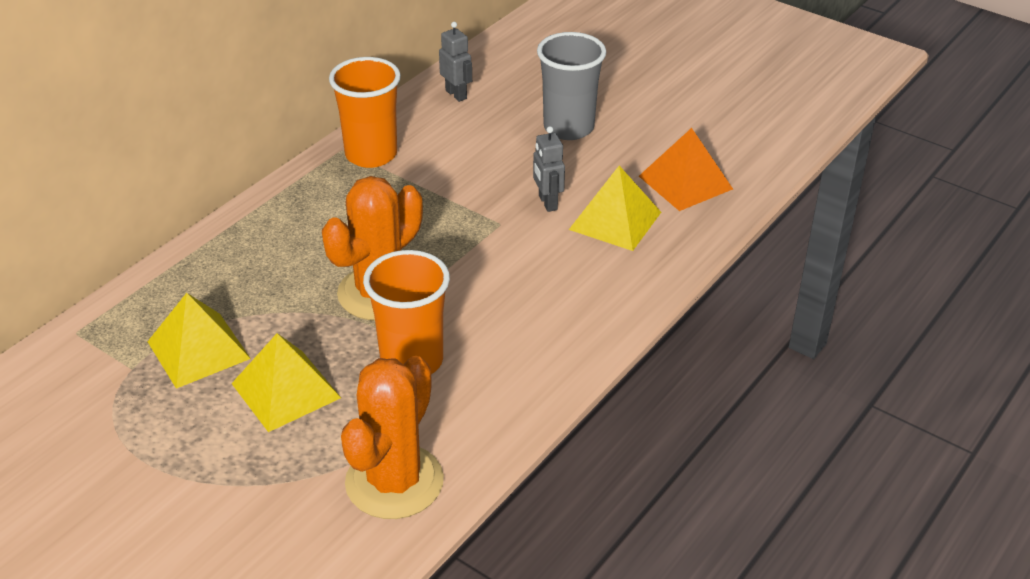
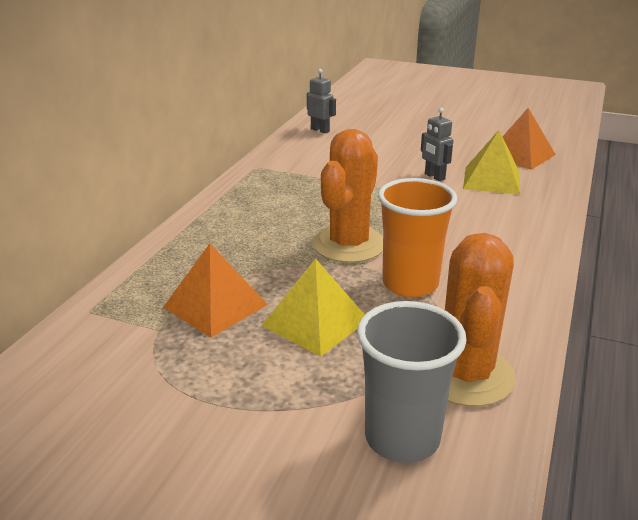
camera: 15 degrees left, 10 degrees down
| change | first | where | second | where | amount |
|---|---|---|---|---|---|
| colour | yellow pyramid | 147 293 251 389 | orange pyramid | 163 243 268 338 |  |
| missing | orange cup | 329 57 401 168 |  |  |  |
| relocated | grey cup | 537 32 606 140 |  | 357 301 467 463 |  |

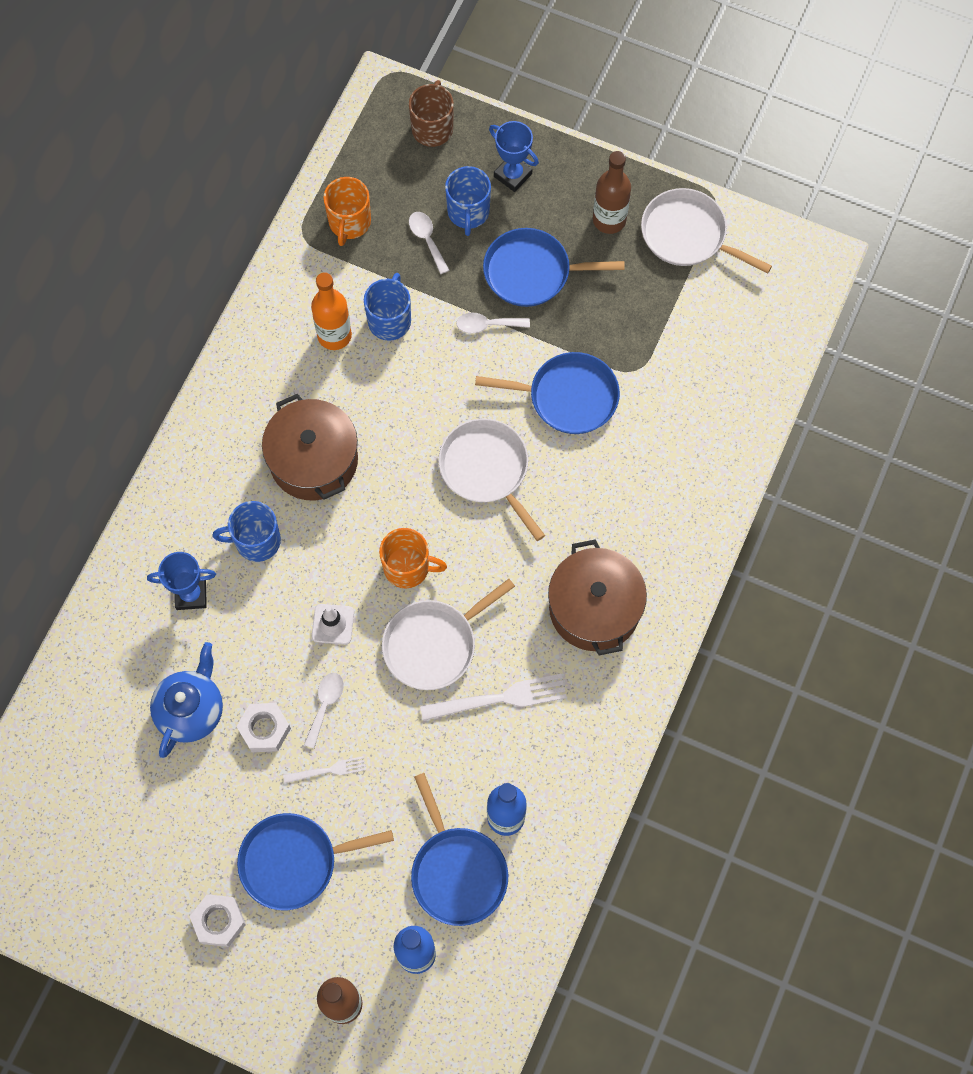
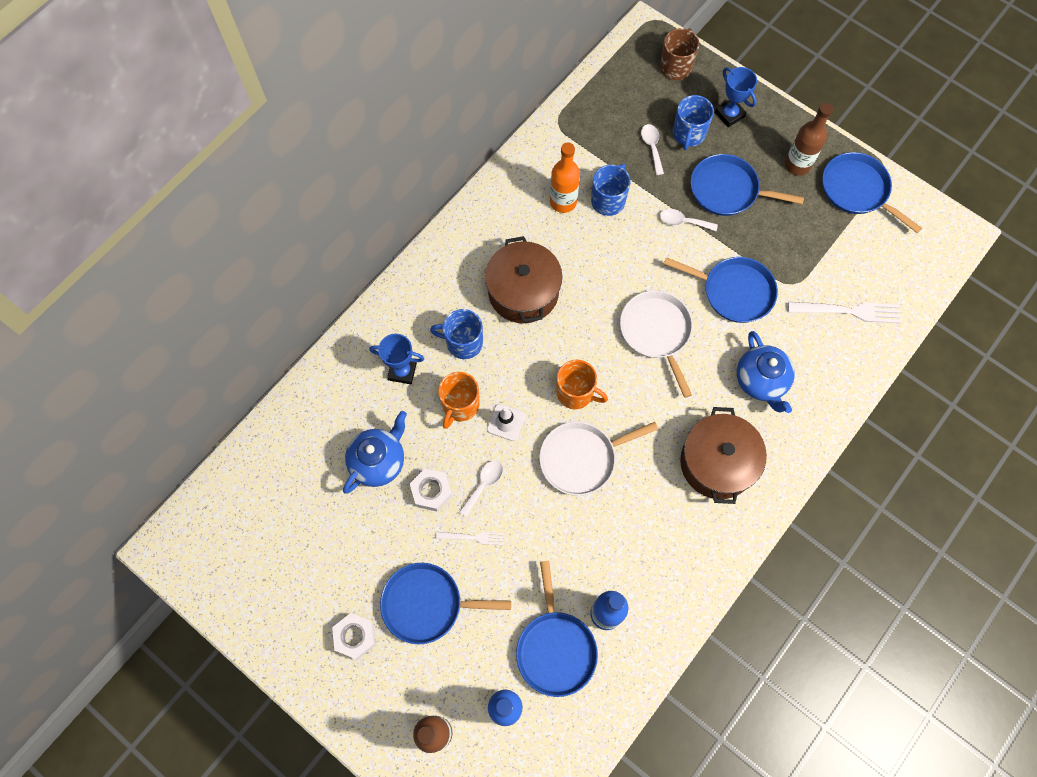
camera: 15 degrees right, 0 degrees up
| change | first | where | second | where | amount |
|---|---|---|---|---|---|
| relocated | orange mug | 323 177 371 246 |  | 438 372 480 429 |  |
| relocated | white fork | 420 674 567 721 |  | 788 302 901 323 |  |
| colour | white pan | 641 188 772 273 | blue pan | 822 152 922 233 |  |
| appeared |  |  | blue teapot | 737 331 795 413 |  |

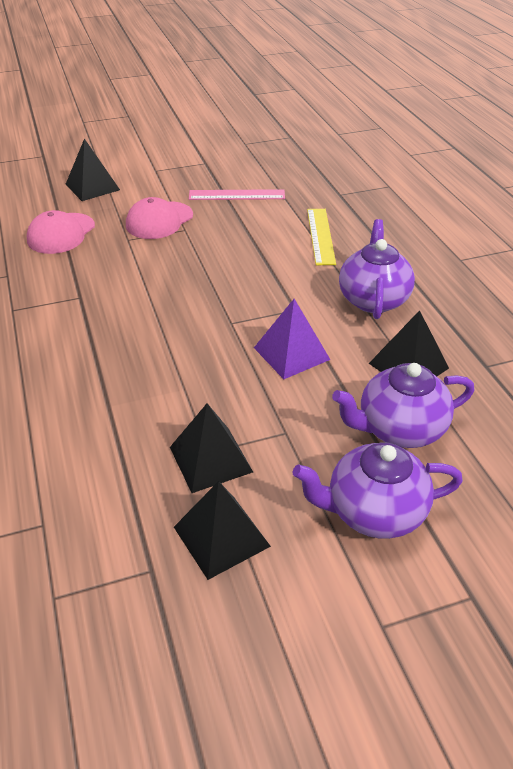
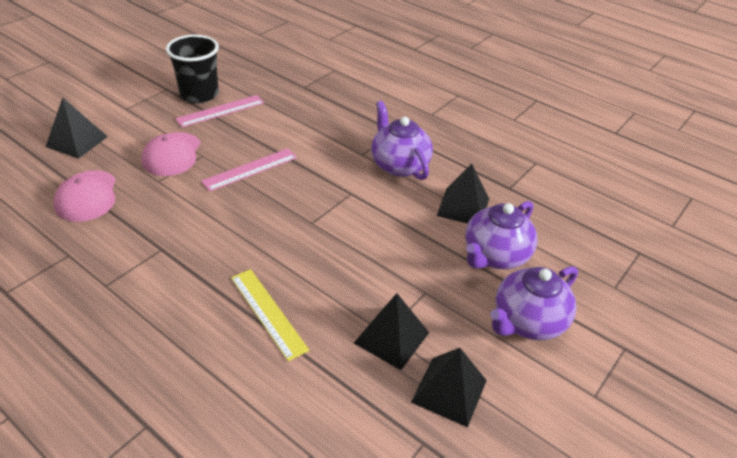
camera: 35 degrees left, 0 degrees up
| change | first | where | second | where | amount |
|---|---|---|---|---|---|
| missing | purple pyramid | 254 299 330 379 |  |  |  |
| relocated | yellow ruler | 307 209 336 265 |  | 231 269 309 361 |  |
| appeared |  |  | black cup | 166 35 219 103 |  |
| appeared |  |  | pink ruler | 201 148 297 192 |  |

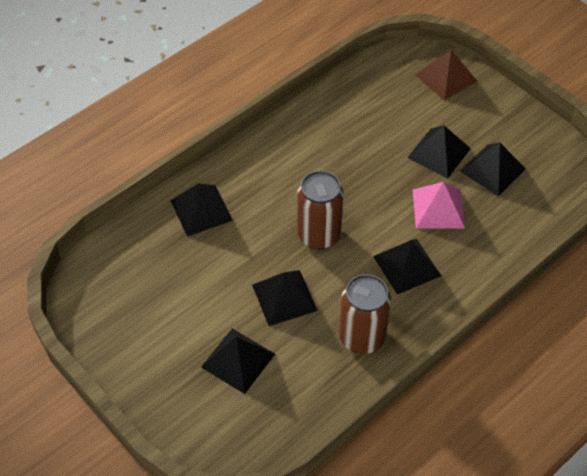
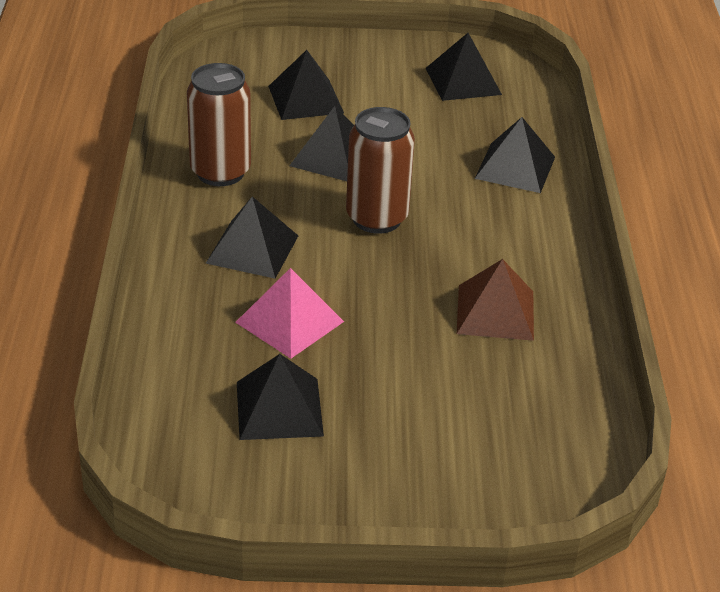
camera: 130 degrees right, 15 degrees down
| change | first | where | second | where | amount |
|---|---|---|---|---|---|
| relocated | black pyramid | 407 125 471 178 |  | 425 33 502 101 |  |
| relocated | brown pyramid | 415 49 477 101 |  | 457 259 534 341 |  |

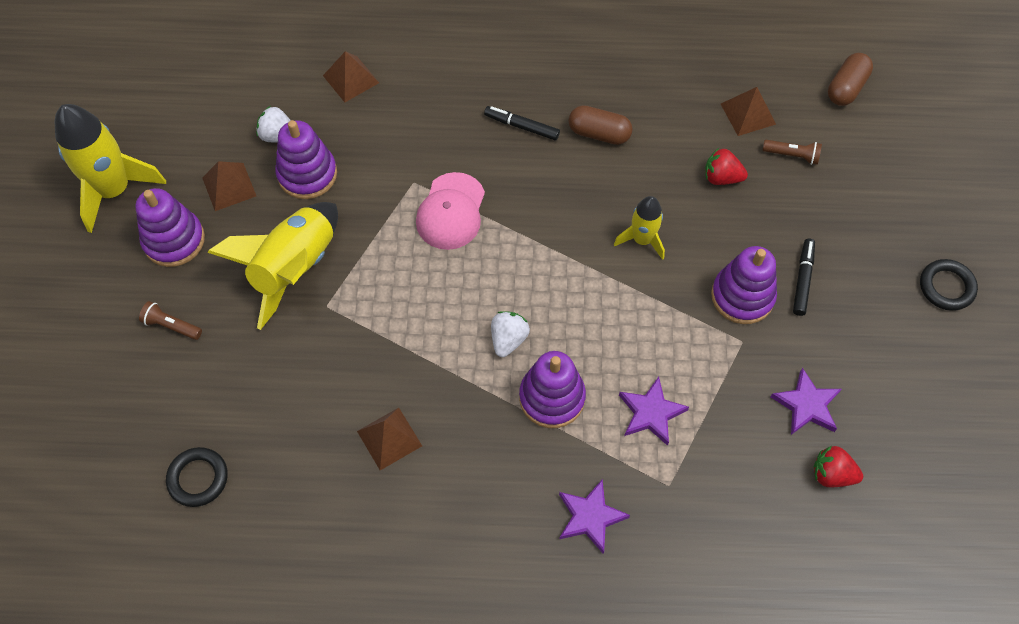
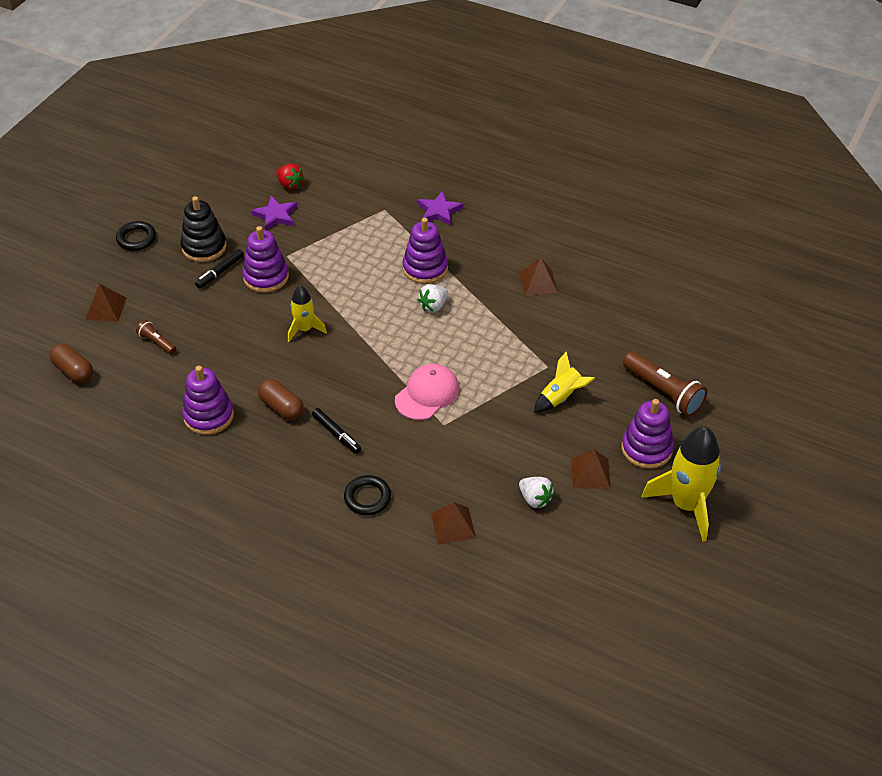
camera: 155 degrees left, 15 degrees down
| change | first | where | second | where | amount |
|---|---|---|---|---|---|
| size | brown flashlight | 139 301 202 340 |  | 623 351 707 416 | x1.91 |
| relocated | black ring | 166 447 228 507 |  | 344 475 391 515 |  |
| size | yellow rocket | 207 202 338 330 |  | 534 352 595 413 | x0.56 |
| relocated | purple stacking toy | 275 120 337 199 |  | 182 366 234 435 |  |
| missing | purple star | 619 377 689 446 |  |  |  |
| missing | red strawberry | 705 148 748 185 |  |  |  |
| relocated | brown pyramid | 721 87 776 136 |  | 85 284 126 322 |  |
| spun | brown capsule | 828 53 873 106 |  | 50 344 93 383 | 75 degrees clockwise |
| appeared |  |  | black stacking toy | 180 196 226 262 |  |

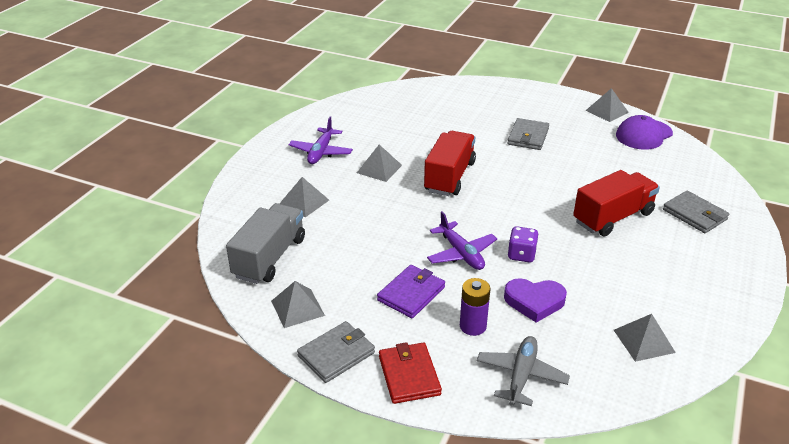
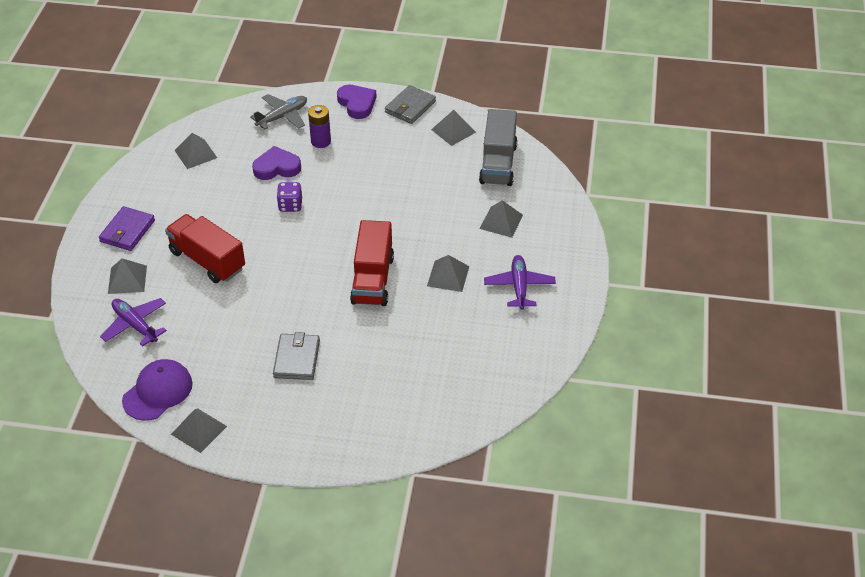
camera: 165 degrees right, 10 degrees up
| change | first | where | second | where | amount |
|---|---|---|---|---|---|
| relocated | purple wallet | 377 265 445 318 |  | 99 206 155 251 |  |
| exchanged | red wallet | 379 342 442 404 | purple heart | 337 85 377 119 |  |
| relocated | purple plane | 427 211 497 270 |  | 100 298 167 347 |  |
| spun | grey plane | 477 336 570 406 |  | 250 94 307 129 | 135 degrees counterclockwise |
| spun | red truck | 573 170 660 237 |  | 165 214 245 283 | 90 degrees clockwise |
| exchanged | grey wallet | 663 191 729 233 | grey pyramid | 108 258 147 294 |  |

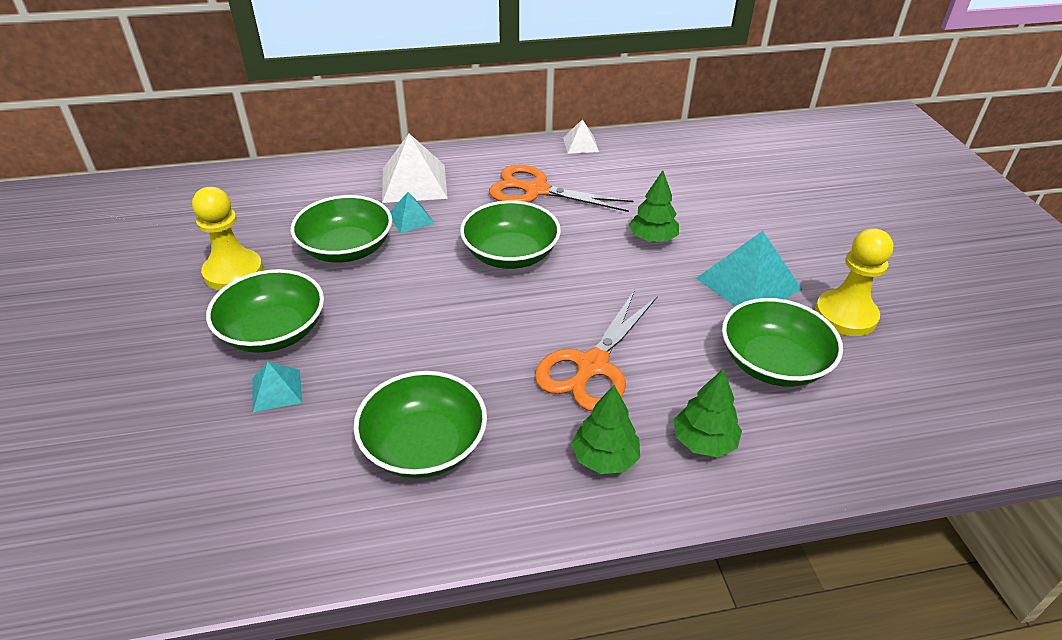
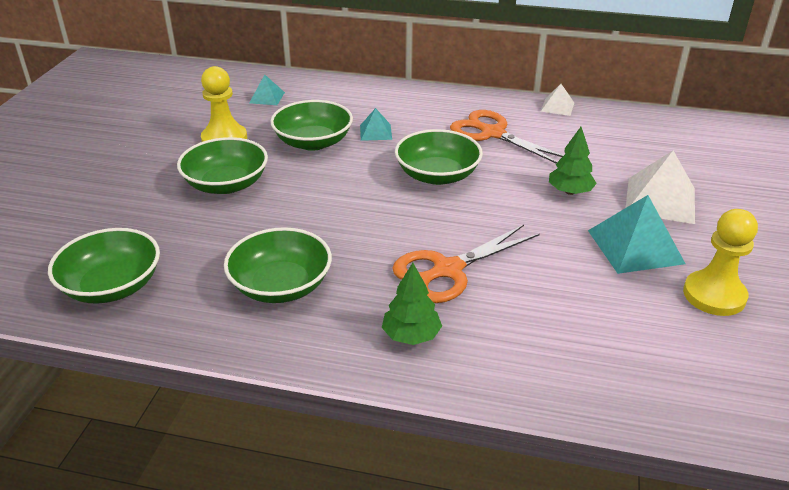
camera: 25 degrees right, 5 degrees down
| change | first | where | second | where | amount |
|---|---|---|---|---|---|
| relocated | turquoise pyramid | 252 362 302 412 |  | 249 74 285 105 |  |
| relocated | white pyramid | 382 134 448 203 |  | 626 151 695 224 |  |
| missing | green tree | 674 368 742 457 |  |  |  |
| relocated | green bowl | 722 298 843 387 |  | 48 228 160 304 |  |

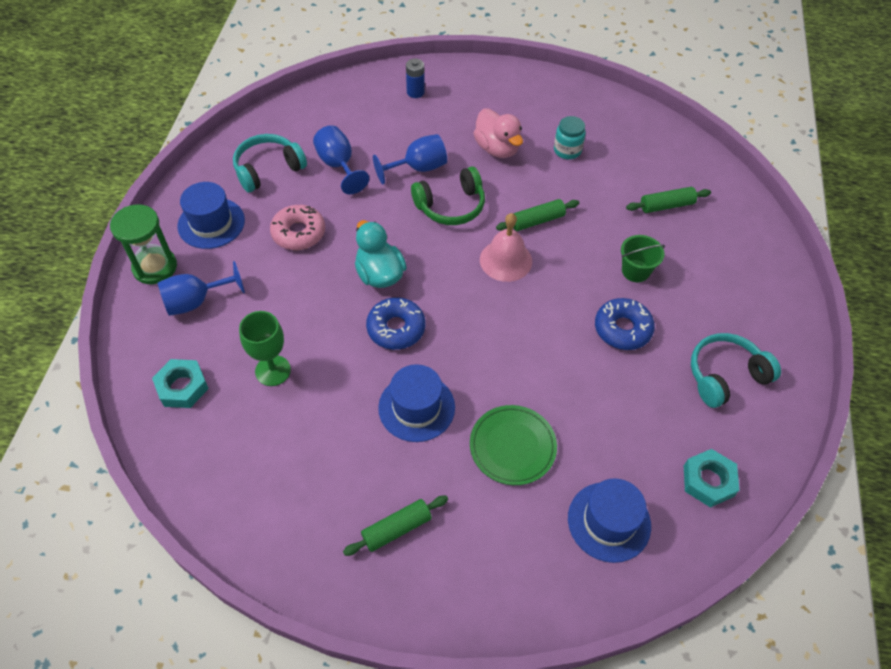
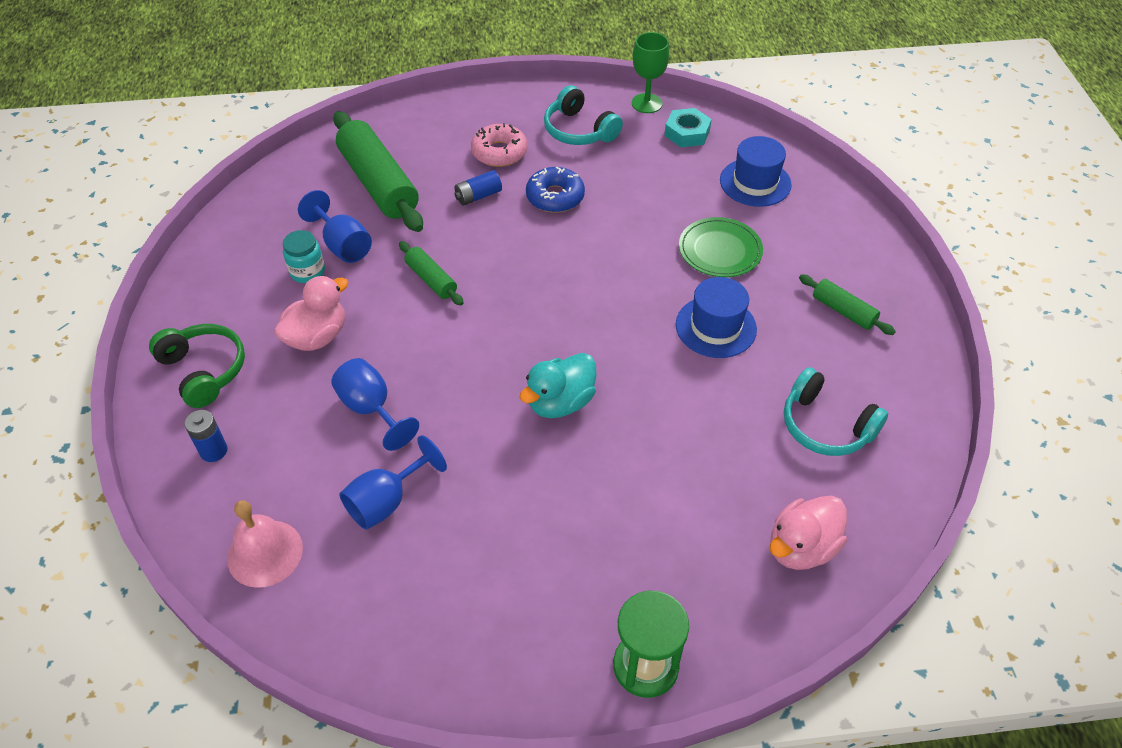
camera: 105 degrees left, 5 degrees down
| change | first | where | second | where | amount |
|---|---|---|---|---|---|
| exchanged | turquoise nut | 152 359 209 408 | pink duck | 770 495 847 570 |  |
| relocated | blue goblet | 158 261 245 316 |  | 298 190 372 263 |  |
| missing | blue hat | 177 182 245 249 |  |  |  |
| relocated | turquoise headphones | 233 134 307 192 |  | 784 367 888 456 |  |
| relocated | green goblet | 239 311 291 386 |  | 632 32 669 113 |  |
| relocated | pink donut | 270 205 325 250 |  | 471 123 528 167 |  |
| missing | blue donut | 366 298 425 350 |  |  |  |
| relocated | green headphones | 411 166 485 225 |  | 149 324 245 408 |  |
| relocated | pink bell | 480 213 532 282 |  | 227 500 303 588 |  |
| exchanged | green bucket | 621 235 665 282 | blue battery | 454 170 502 206 |  |
| size | green rolling pin | 626 187 711 213 |  | 333 111 423 232 | x2.01 |

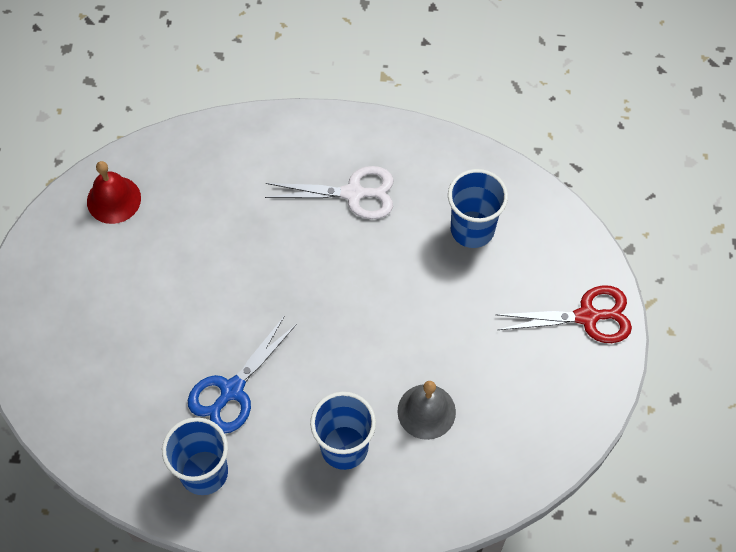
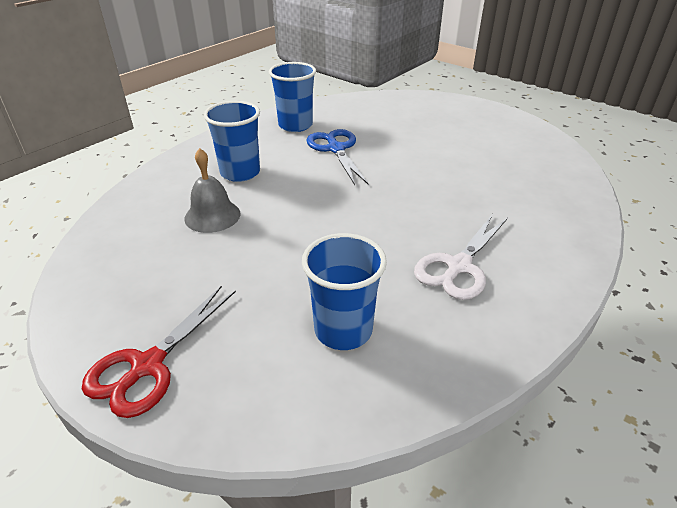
camera: 125 degrees right, 25 degrees down
| change | first | where | second | where | amount |
|---|---|---|---|---|---|
| missing | red bell | 87 161 141 224 |  |  |  |

